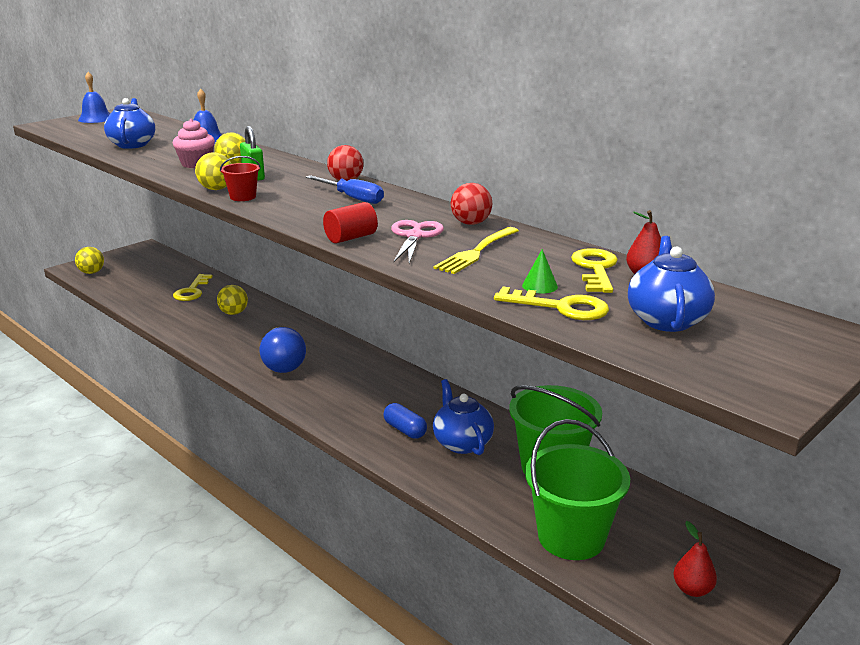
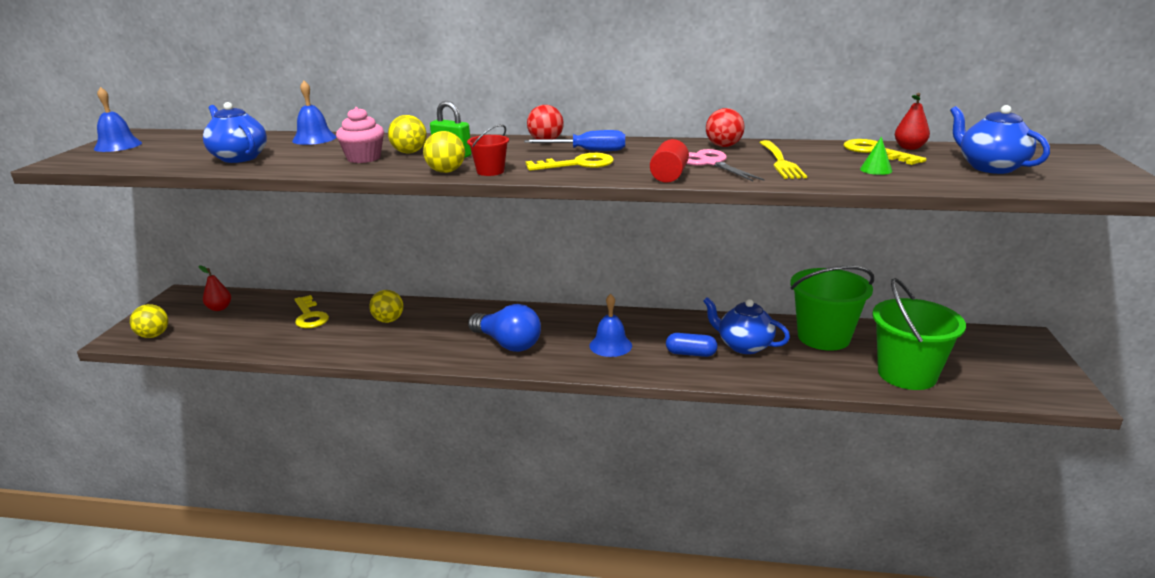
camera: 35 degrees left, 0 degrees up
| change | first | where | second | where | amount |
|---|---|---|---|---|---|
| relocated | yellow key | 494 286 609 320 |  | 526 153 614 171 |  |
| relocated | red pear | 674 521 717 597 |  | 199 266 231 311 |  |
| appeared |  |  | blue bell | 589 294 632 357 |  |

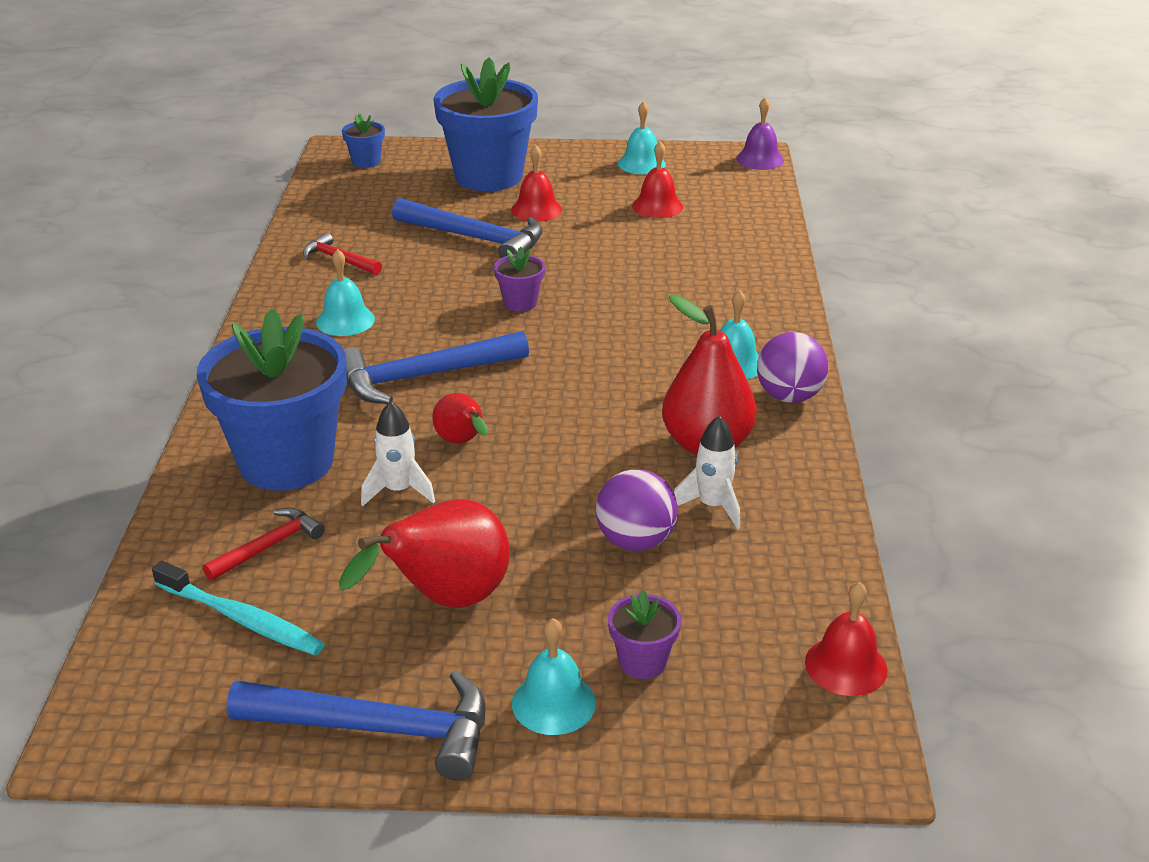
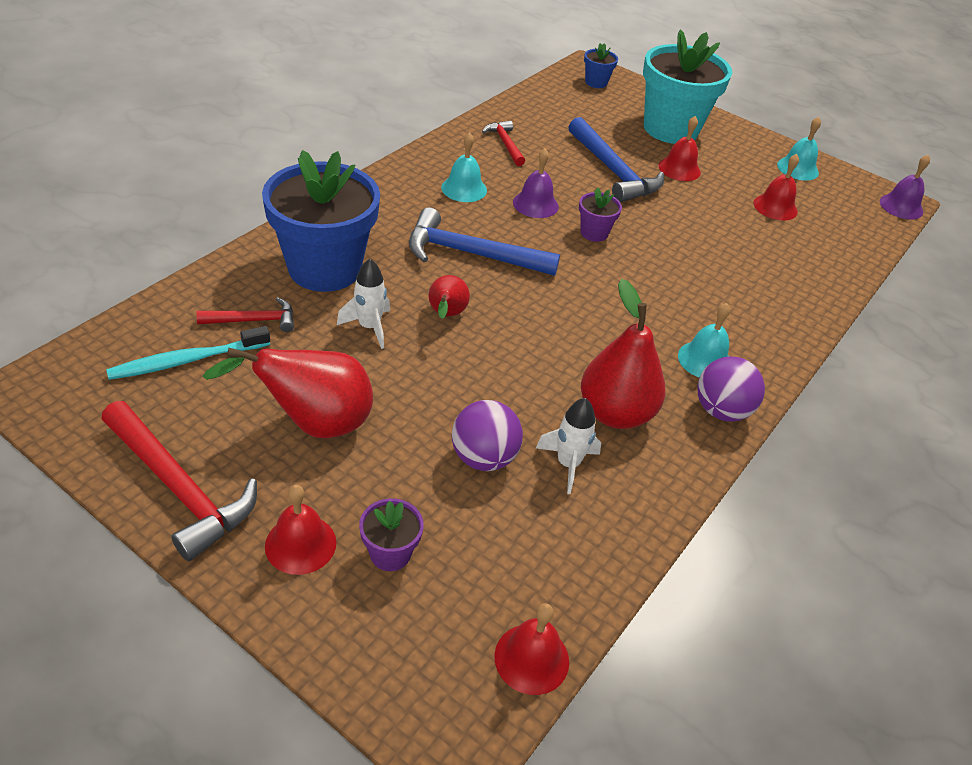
camera: 30 degrees right, 10 degrees up
| change | first | where | second | where | amount |
|---|---|---|---|---|---|
| spun | turquoise toothbrush | 152 561 325 655 |  | 106 326 270 380 | 90 degrees clockwise |
| colour | blue hammer | 227 670 485 781 | red hammer | 102 401 257 561 |  |
| colour | blue flower pot | 433 57 538 191 | turquoise flower pot | 643 30 732 144 |  |
| colour | turquoise bell | 512 618 596 735 | red bell | 265 485 336 575 |  |
| appeared |  |  | purple bell | 513 148 559 218 |  |

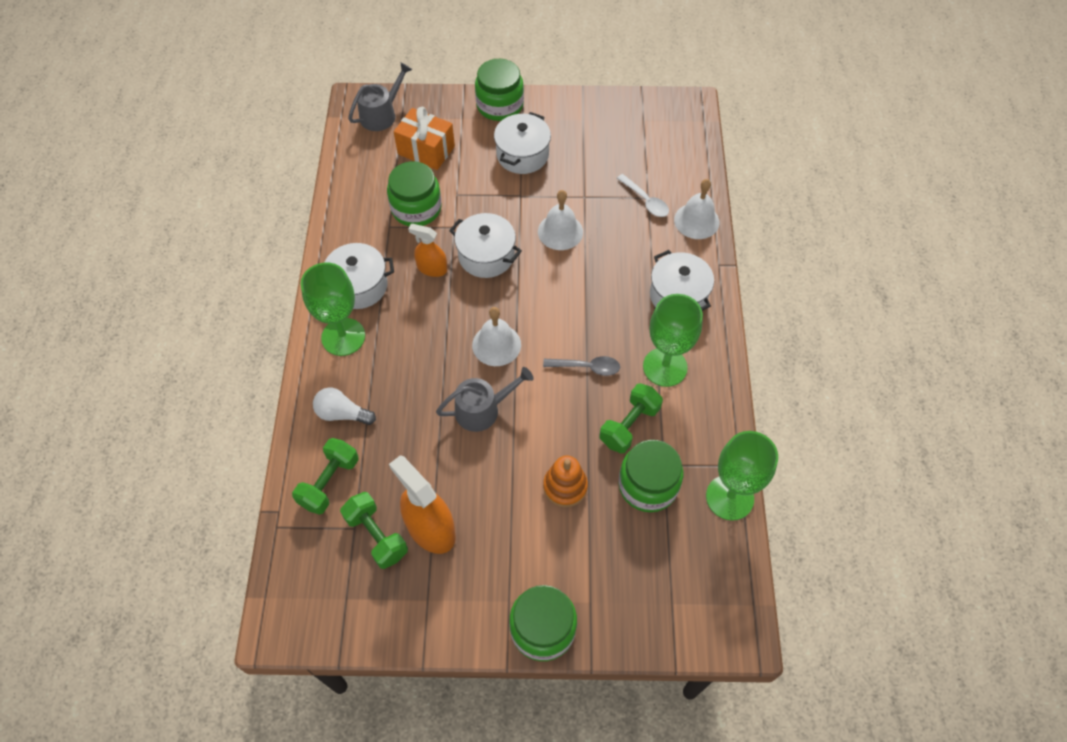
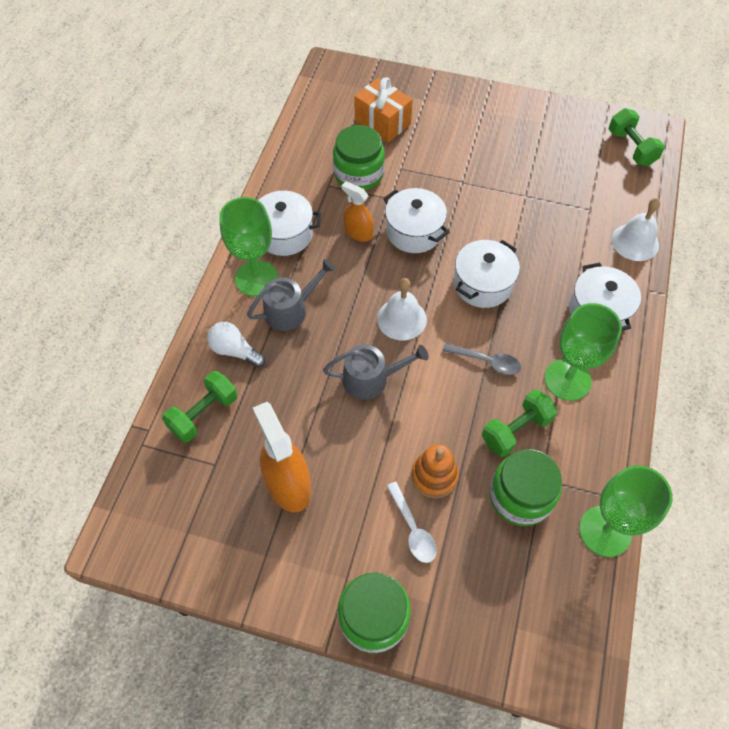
camera: 15 degrees right, 0 degrees up
| change | first | where | second | where | amount |
|---|---|---|---|---|---|
| relocated | green dumbbell | 340 492 408 569 |  | 609 108 665 166 |  |
| relocated | grey watering can | 348 62 412 131 |  | 247 259 336 331 |  |
| missing | green jar | 475 59 524 121 |  |  |  |
| relocated | white pot | 494 112 551 174 |  | 454 240 520 308 |  |
| missing | white bell | 538 190 583 250 |  |  |  |
| relocated | white spoon | 617 174 669 217 |  | 387 482 437 563 |  |

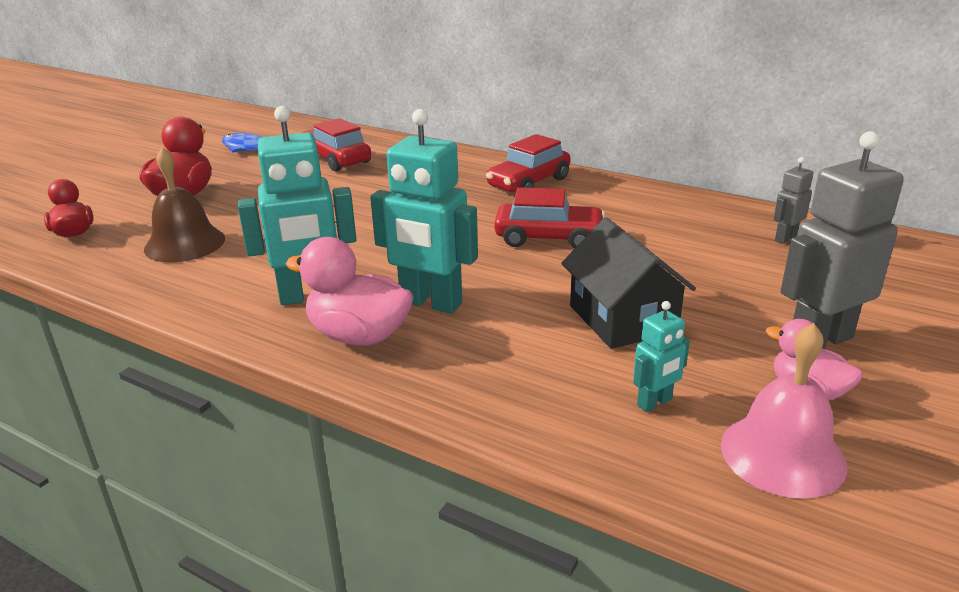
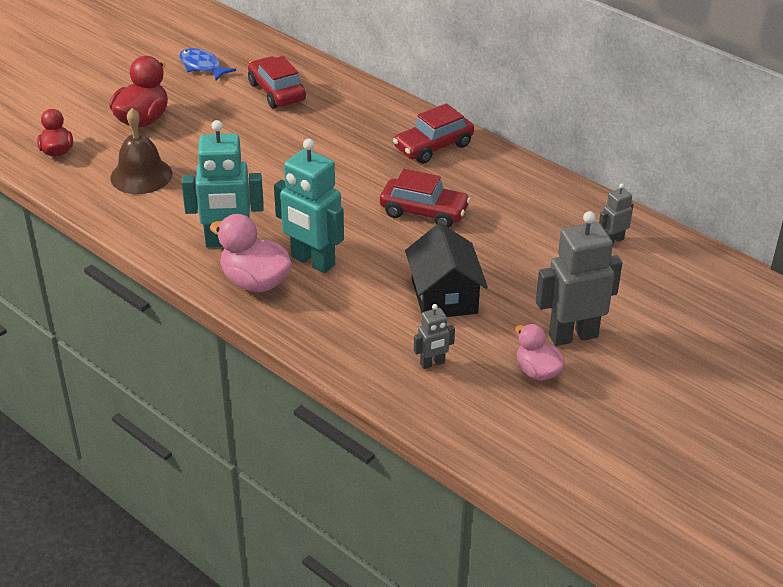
camera: 10 degrees right, 10 degrees up
| change | first | where | second | where | amount |
|---|---|---|---|---|---|
| colour | turquoise robot | 633 301 690 412 | grey robot | 414 304 455 369 |  |
| missing | pink bell | 721 323 848 498 |  |  |  |

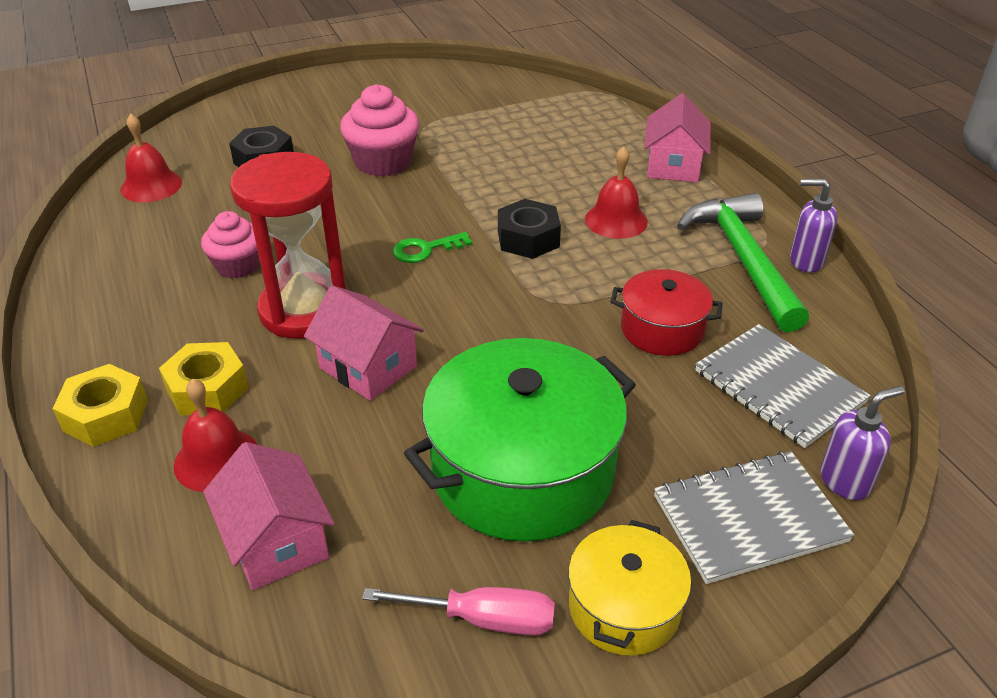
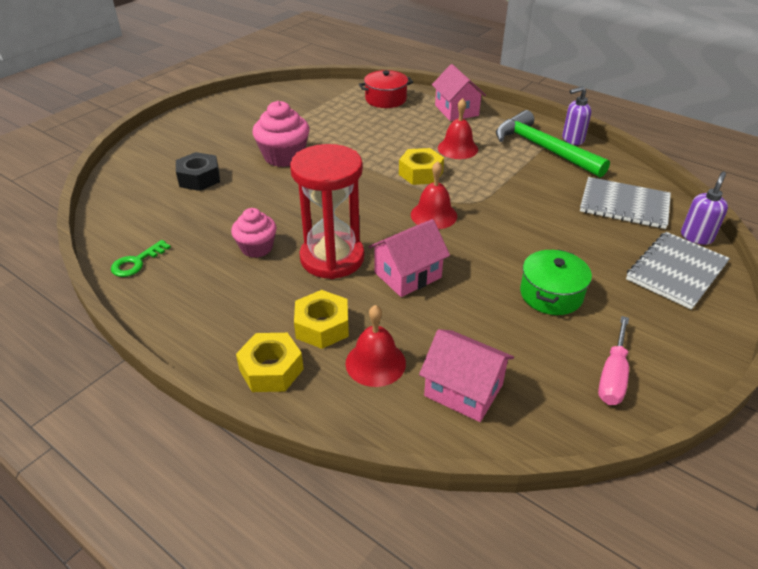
camera: 30 degrees left, 0 degrees up
| change | first | where | second | where | amount |
|---|---|---|---|---|---|
| relocated | red bell | 120 114 182 202 |  | 411 161 457 229 |  |
| spun | pink house | 304 285 424 401 |  | 368 219 450 297 | 45 degrees counterclockwise |
| spun | pink screwdriver | 362 587 555 636 |  | 598 316 629 405 | 135 degrees clockwise |
| relocated | green key | 392 232 472 263 |  | 111 240 171 277 |  |
| size | green pot | 404 338 636 542 |  | 520 249 592 315 | x0.54 |
| colour | black nut | 498 199 561 259 | yellow nut | 399 148 444 185 |  |
| missing | yellow pot | 568 520 691 656 |  |  |  |
| relocated | red pot | 611 269 722 356 |  | 359 70 413 108 |  |

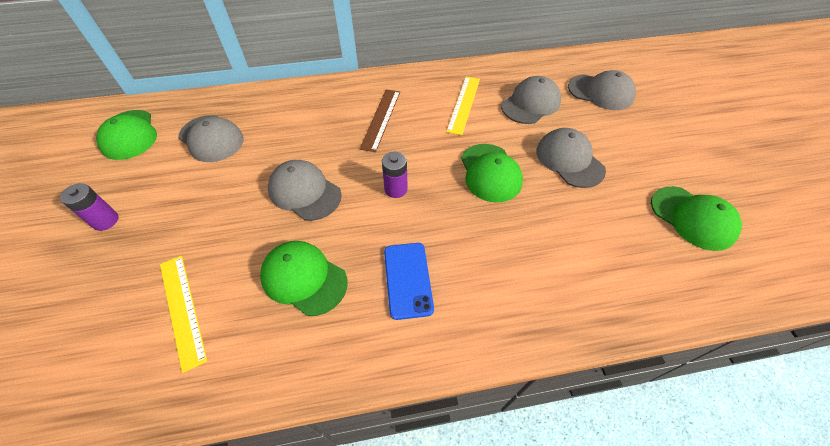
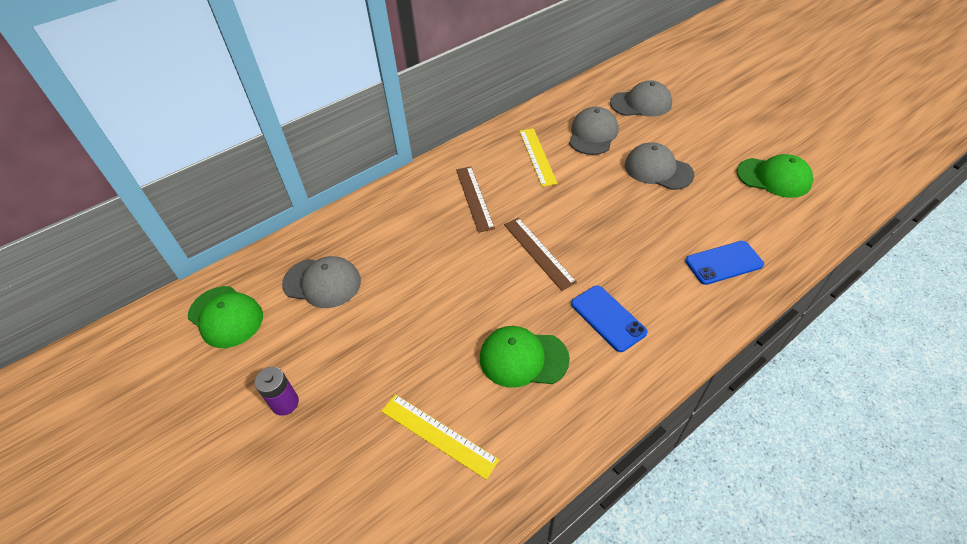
camera: 25 degrees left, 5 degrees down
| change | first | where | second | where | amount |
|---|---|---|---|---|---|
| missing | grey cap | 268 160 342 221 |  |  |  |
| exchanged | purple battery | 382 152 408 198 | brown ruler | 504 218 577 291 |  |
| missing | green cap | 461 144 523 203 |  |  |  |
| appeared |  |  | blue phone | 685 241 764 285 |  |

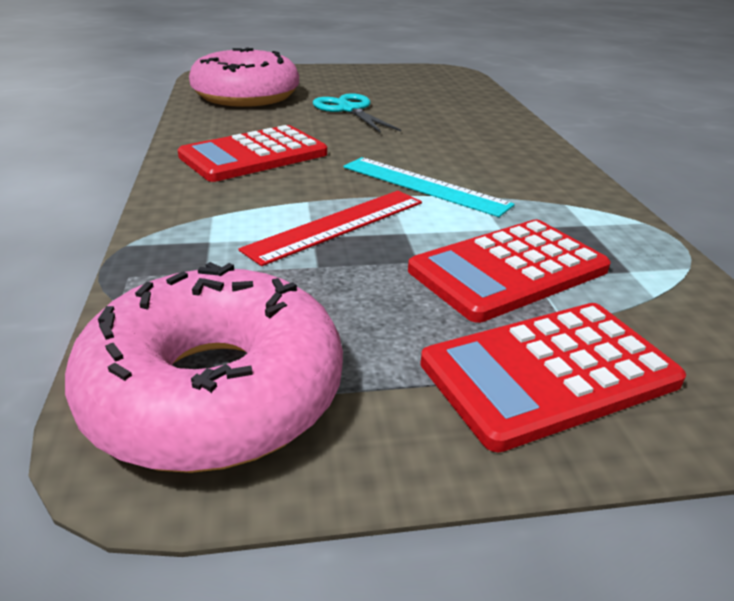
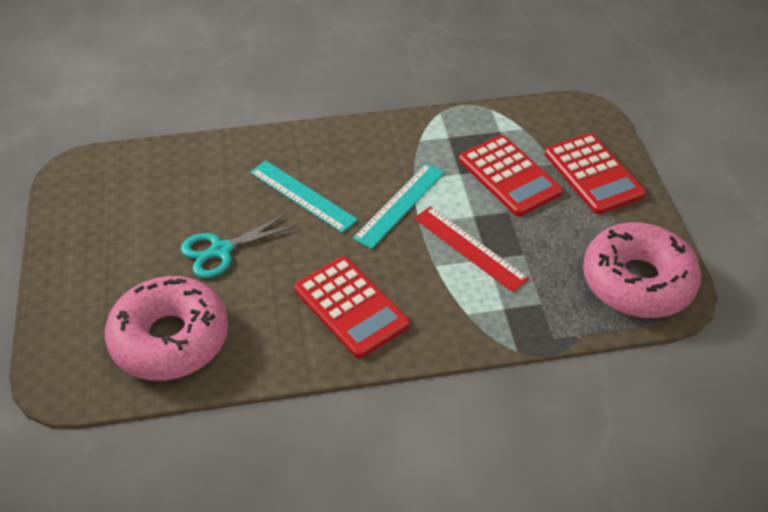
camera: 90 degrees left, 15 degrees up
| change | first | where | second | where | amount |
|---|---|---|---|---|---|
| appeared |  |  | turquoise ruler | 250 160 358 233 |  |

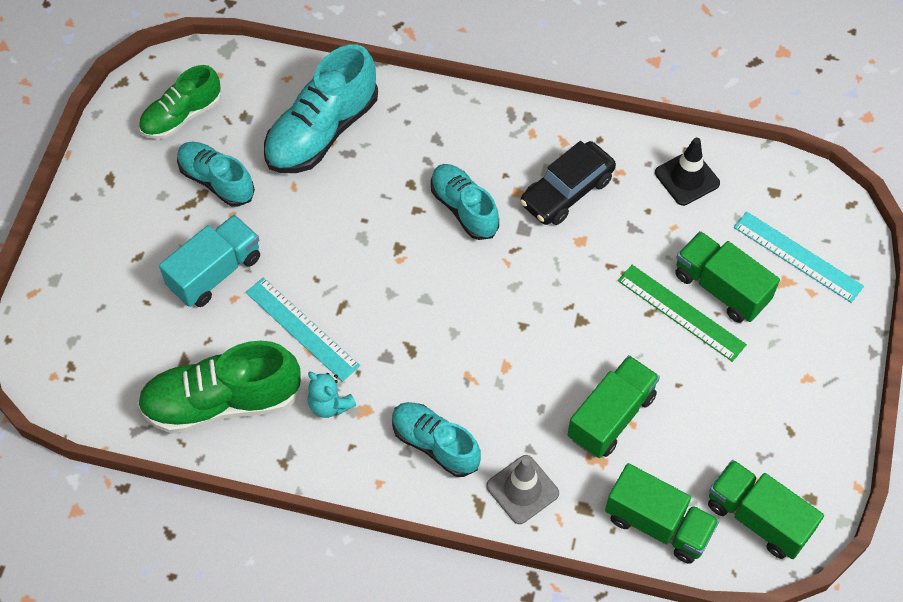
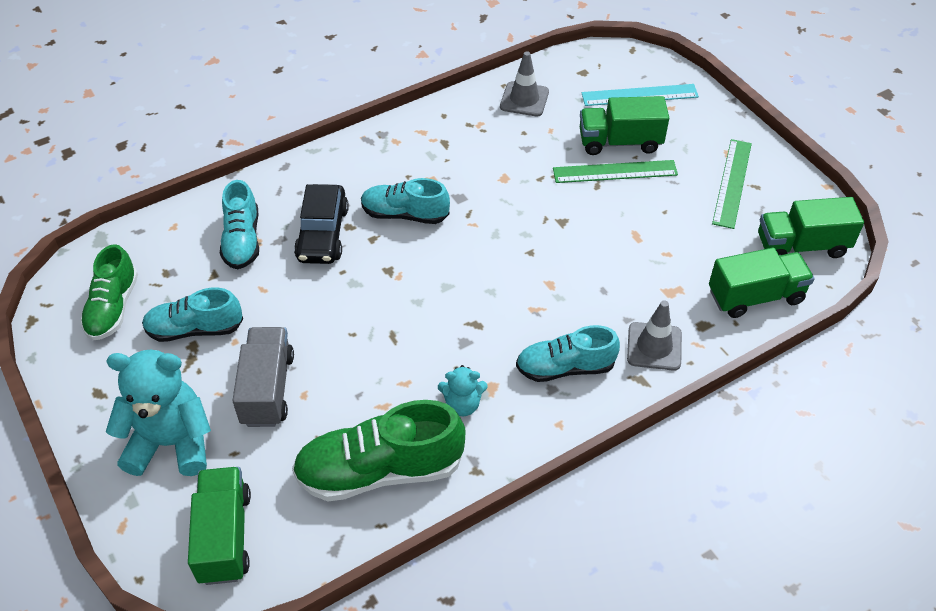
camera: 45 degrees left, 10 degrees down
| change | first | where | second | where | amount |
|---|---|---|---|---|---|
| spun | green shoe | 137 341 301 434 |  | 292 400 466 501 | 45 degrees clockwise |
| colour | turquoise truck | 159 215 260 307 | grey truck | 232 327 294 427 |  |
| missing | turquoise ruler | 246 277 360 382 |  |  |  |
| size | turquoise shoe | 264 44 378 173 |  | 220 180 259 269 | x0.64 |
| relocated | black car | 520 141 616 225 |  | 294 184 349 264 |  |
| relocated | green truck | 568 355 660 458 |  | 188 467 251 585 |  |
| colour | black traffic cone | 655 138 720 206 | grey traffic cone | 500 51 549 117 |  |
| appeared |  |  | turquoise teddy bear | 106 349 211 476 |  |
| appeared |  |  | green ruler | 712 139 752 229 |  |

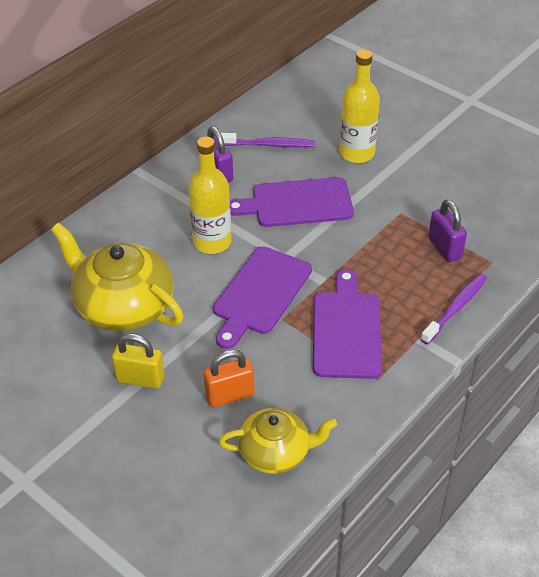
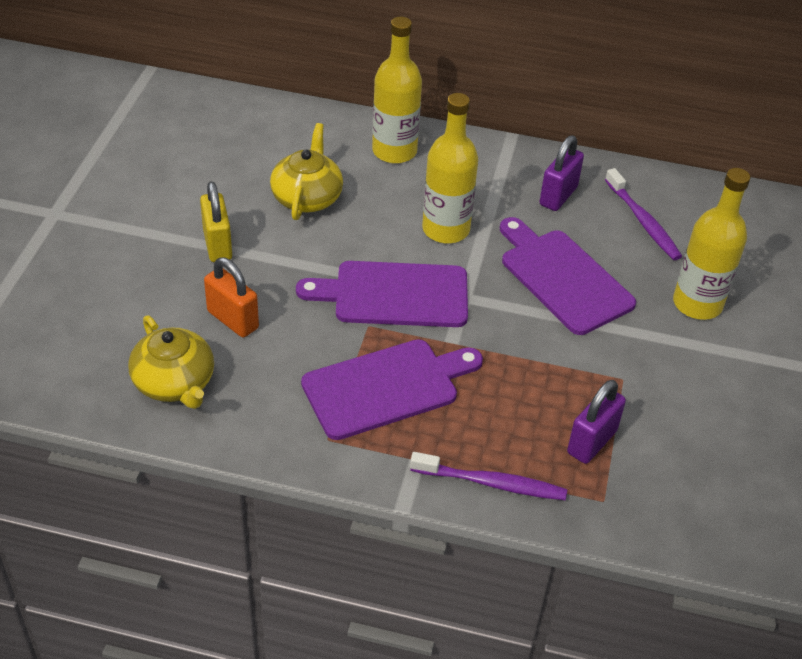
camera: 60 degrees right, 0 degrees up
| change | first | where | second | where | amount |
|---|---|---|---|---|---|
| size | yellow teapot | 51 223 183 332 |  | 270 123 343 220 | x0.63 |
| appeared |  |  | yellow bottle | 372 17 422 164 |  |

